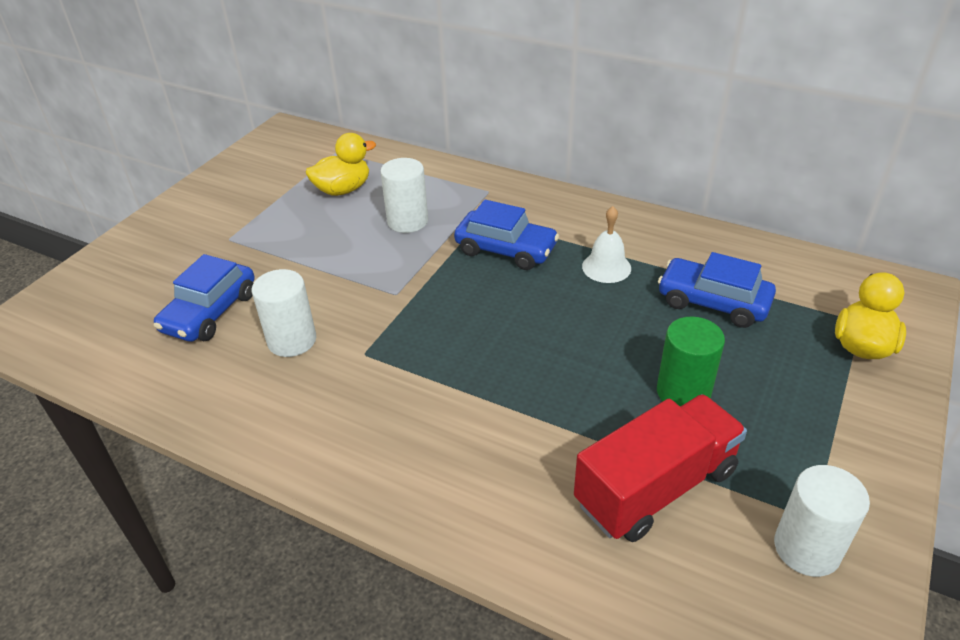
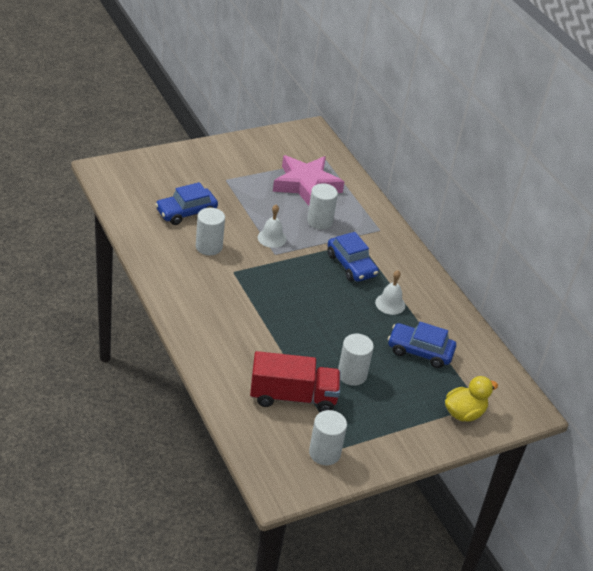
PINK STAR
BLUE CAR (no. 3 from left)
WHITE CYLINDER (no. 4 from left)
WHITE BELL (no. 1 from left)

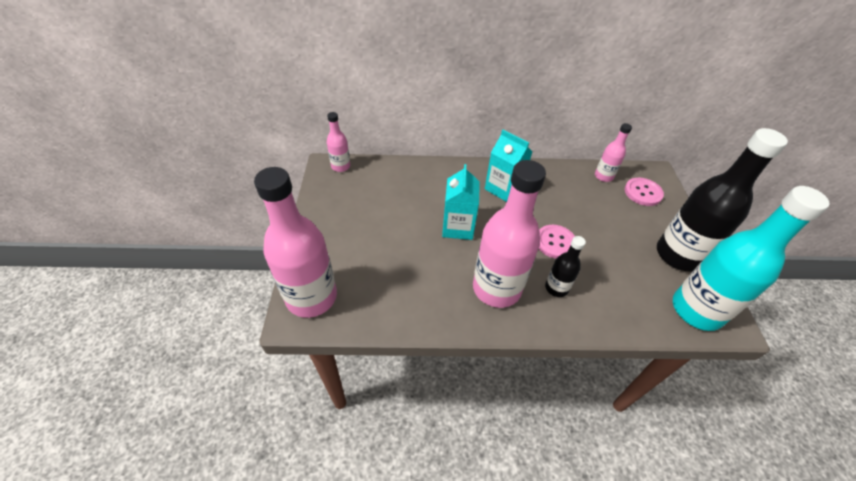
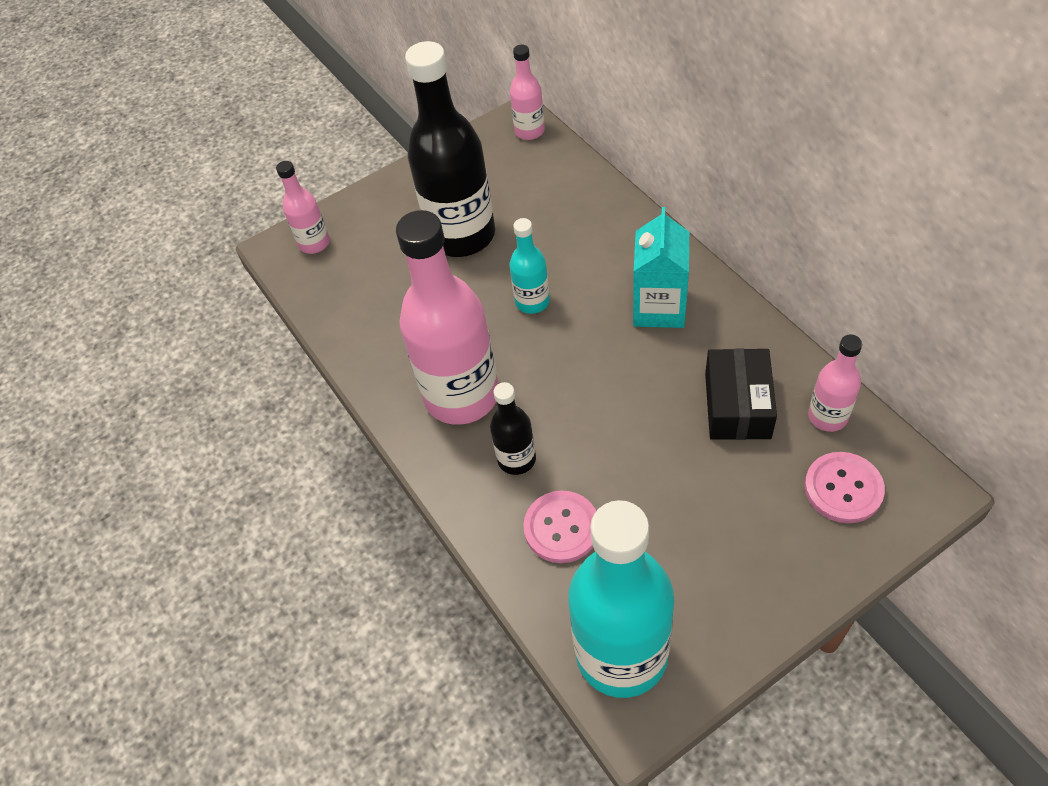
BLACK BOTTLE (no. 1 from left)
TURQUOISE BOTTLE (no. 1 from left)
PINK BOTTLE (no. 1 from left)
PINK BUTTON (no. 1 from left)
BLACK BOX

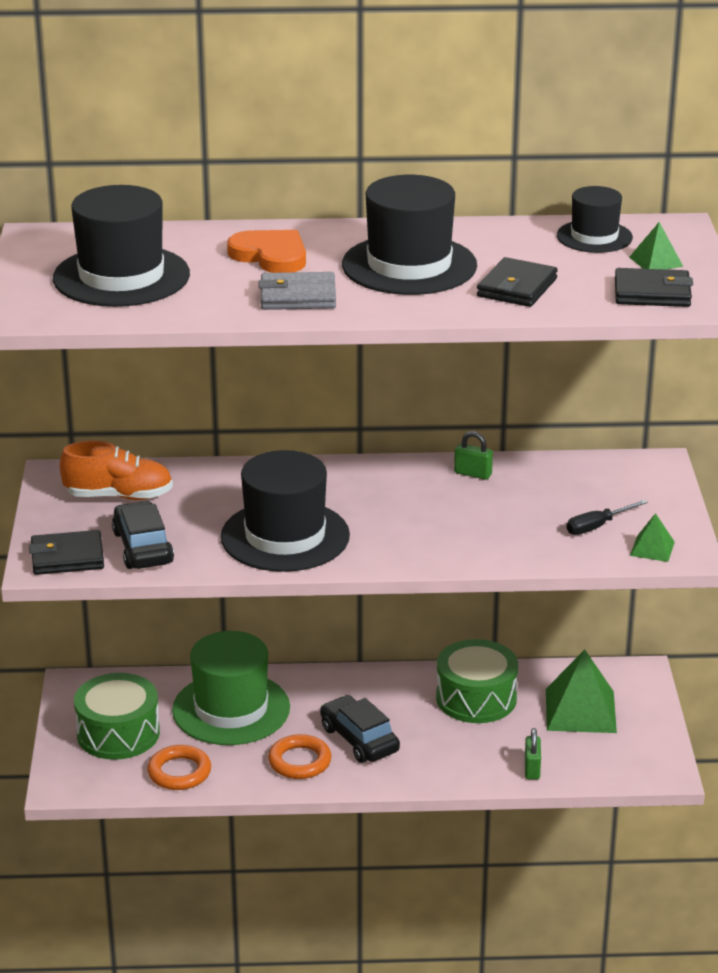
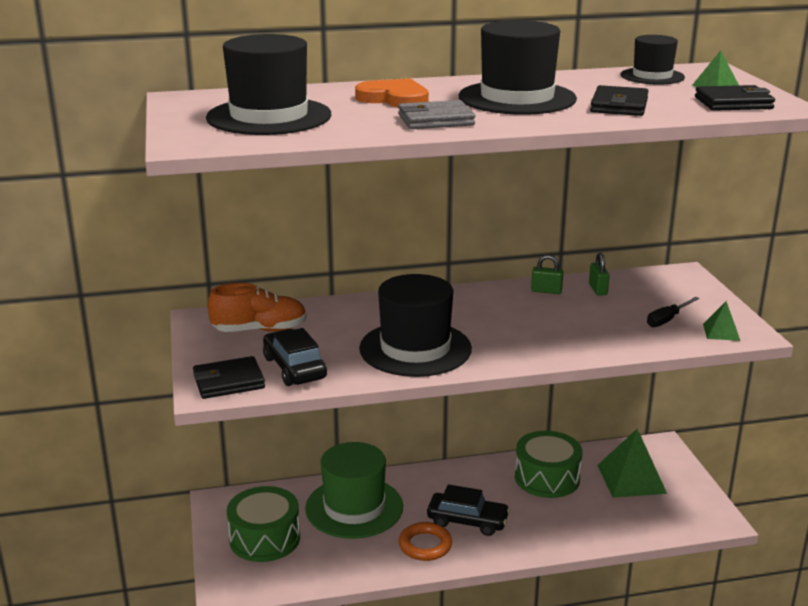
BLACK CAR (no. 2 from left)
GREEN PADLOCK (no. 2 from left)
ORANGE RING (no. 1 from left in the first image)

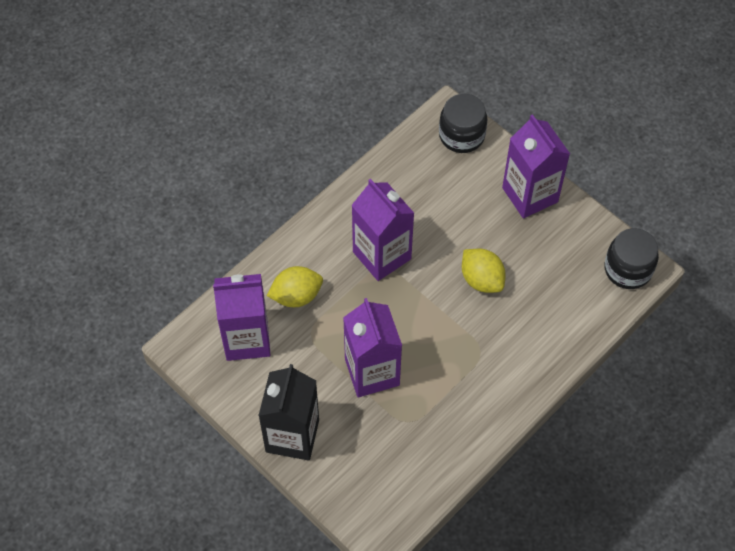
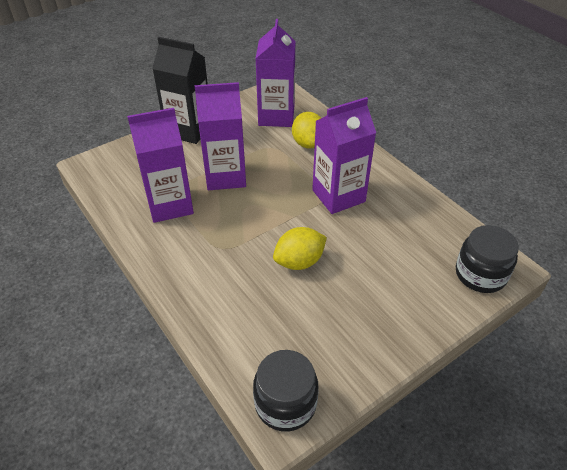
PURPLE CARTON (no. 1 from left)

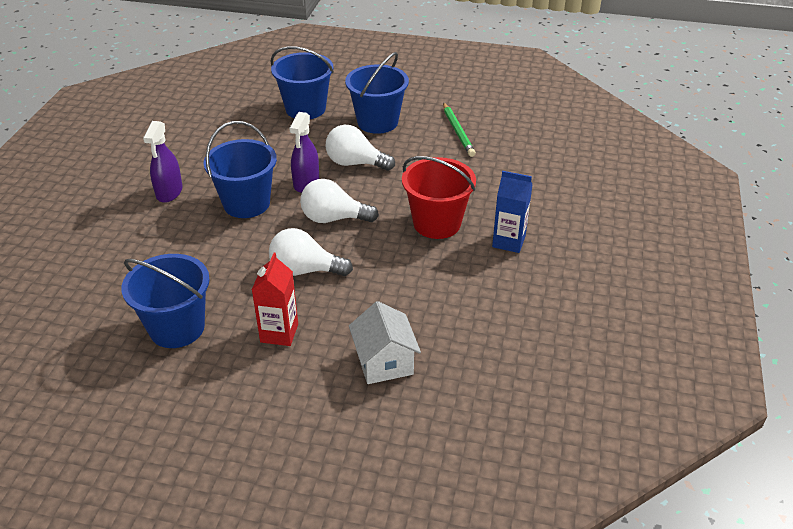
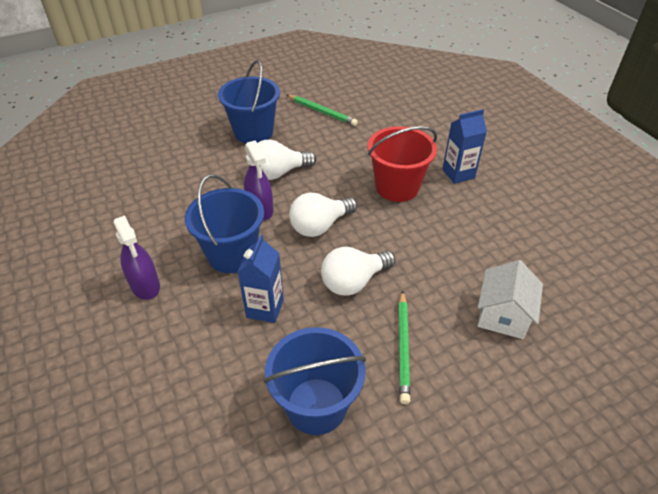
BLUE BUCKET (no. 3 from left in the first image)
GREEN PENCIL (no. 2 from left)
WHITE HOUSE
BLUE CARTON (no. 1 from left)

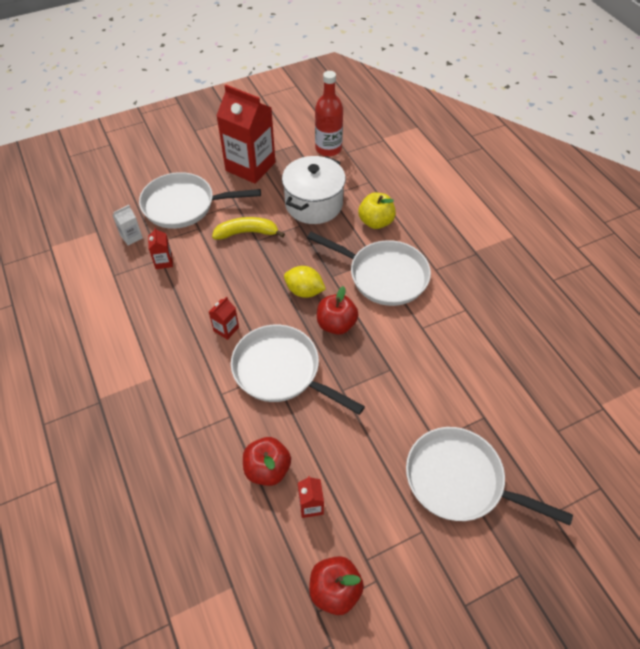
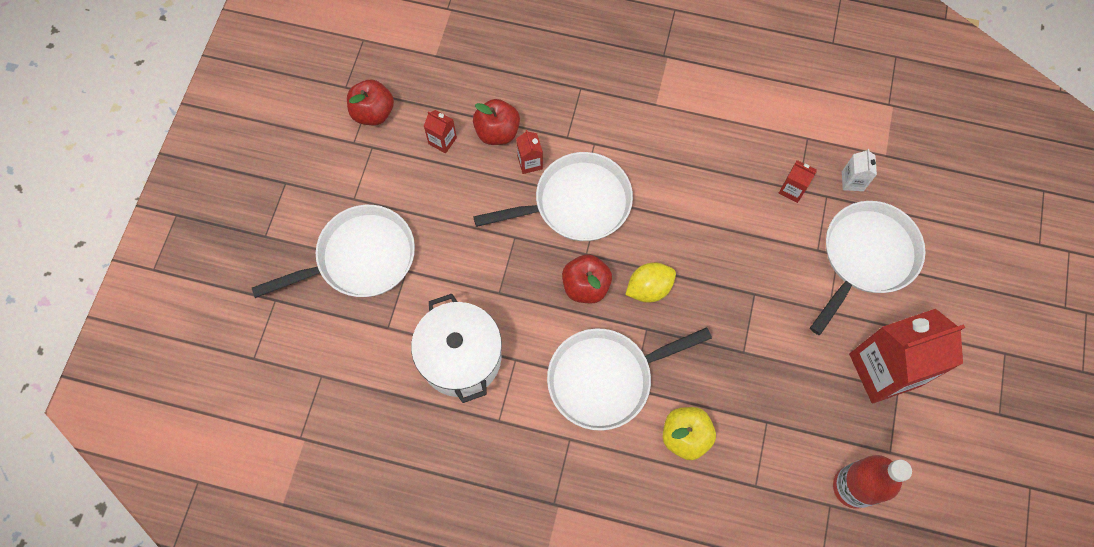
WHITE POT
YELLOW BANANA
RED CARTON (no. 2 from left)

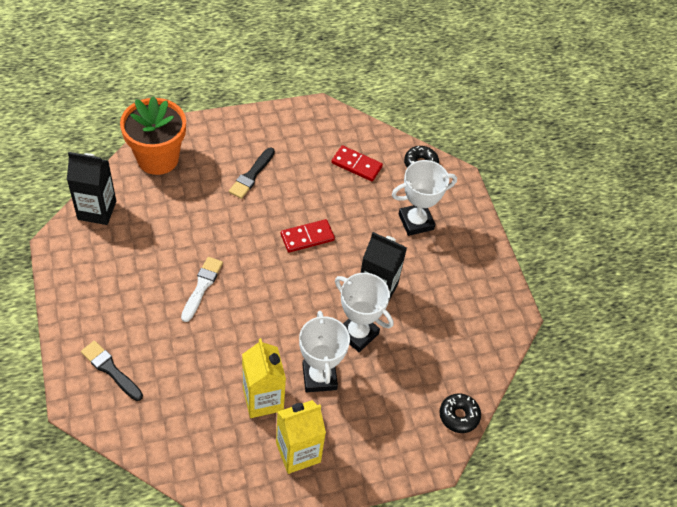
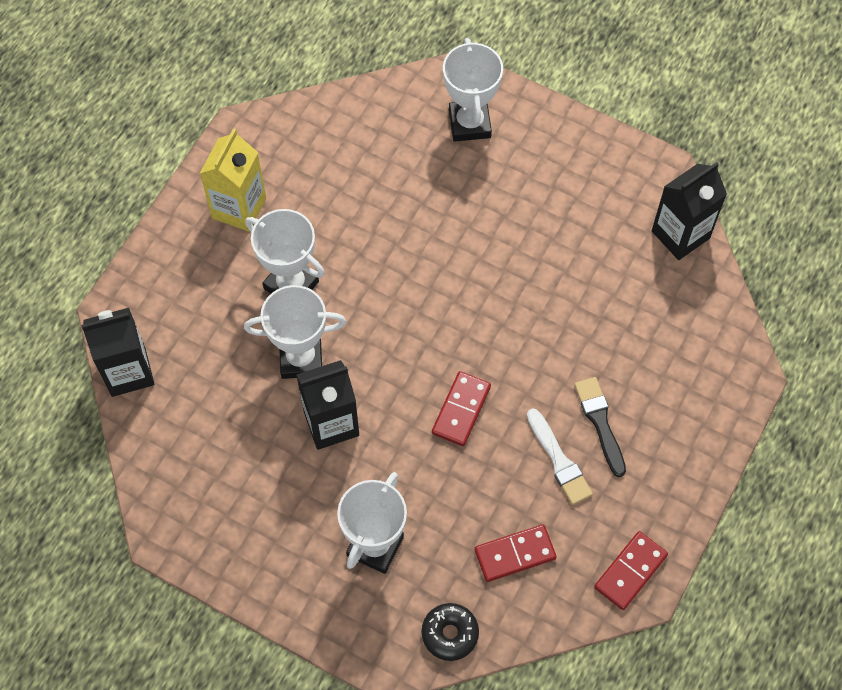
ORANGE FLOWER POT
WHITE BRUSH
YELLOW CARTON (no. 1 from left in the first image)
WHITE TROPHY (no. 4 from left)
BLACK CARTON (no. 1 from left)
RED DOMINO (no. 3 from left)

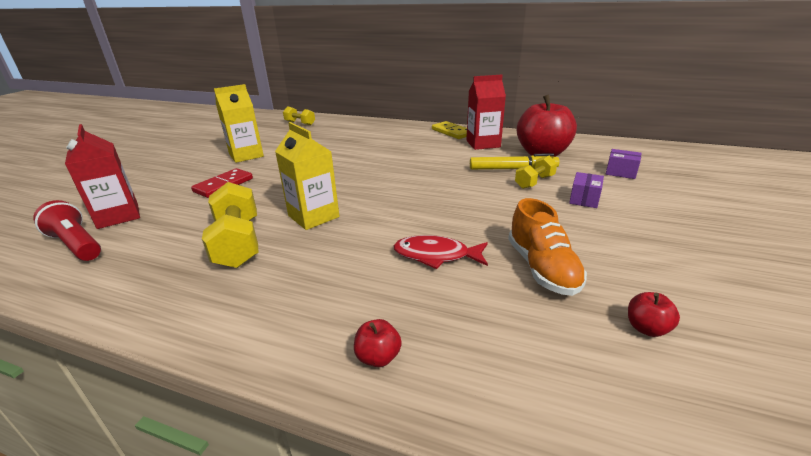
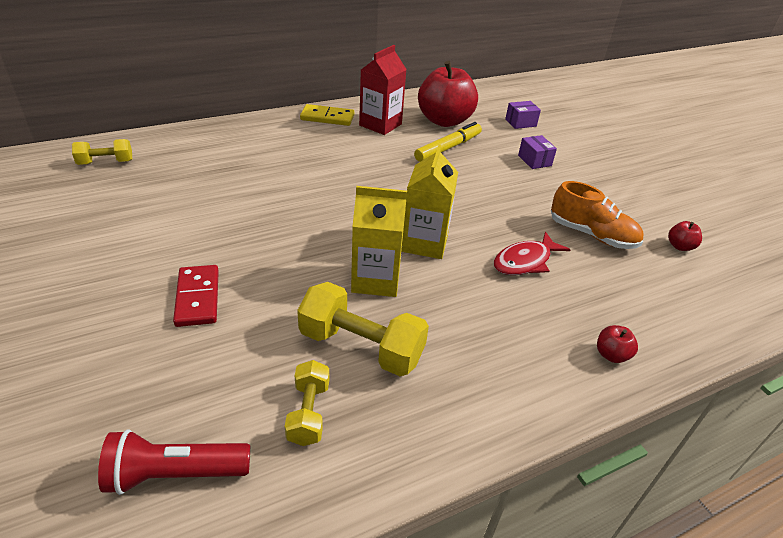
YELLOW CARTON (no. 2 from left)
RED CARTON (no. 1 from left in the first image)
YELLOW DUMBBELL (no. 2 from left)

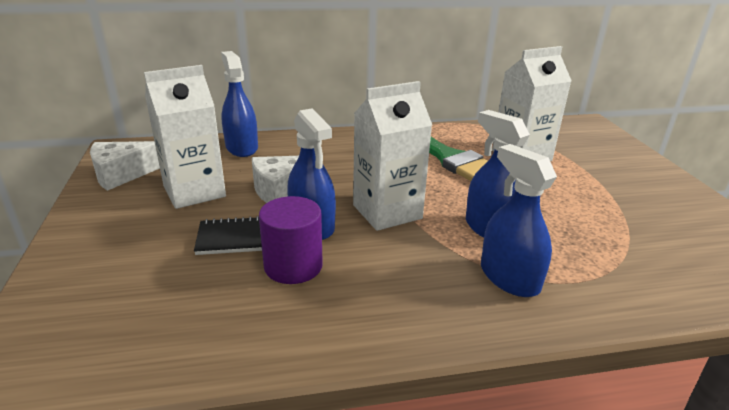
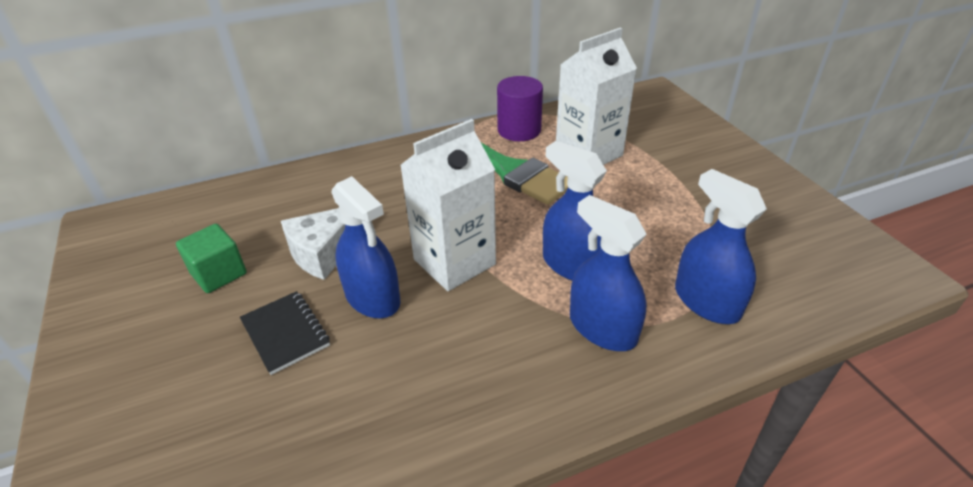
BLUE SPRAY BOTTLE (no. 4 from left)
GREEN CUBE
WHITE CHEESE (no. 1 from left in the first image)
PURPLE CYLINDER
BLACK NOTEBOOK

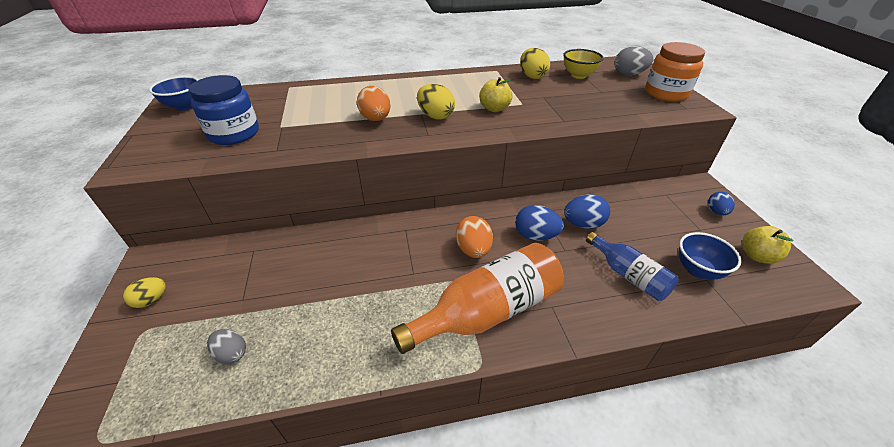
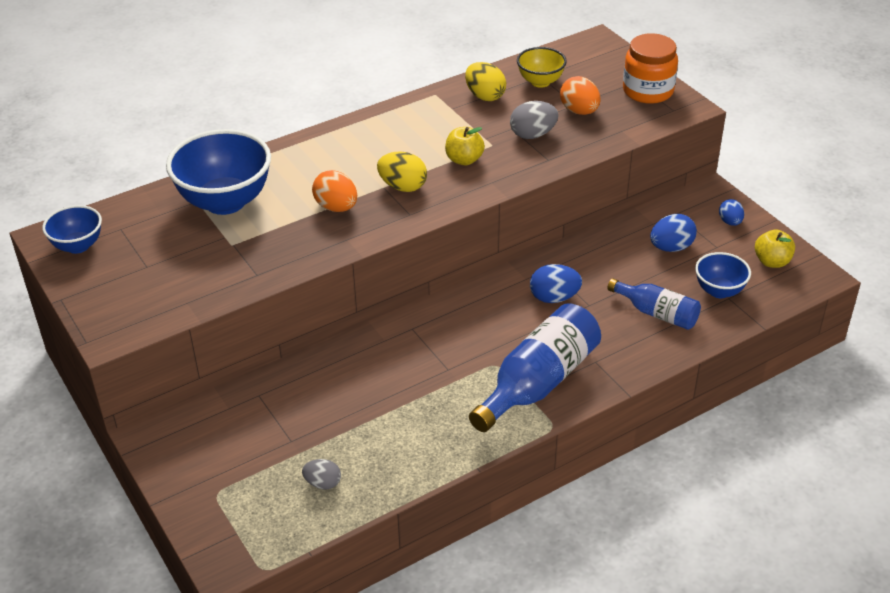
GREY EGG (no. 2 from left)
BLUE JAR
BLUE EGG (no. 2 from left)
ORANGE EGG (no. 2 from left)
BLUE BOTTLE (no. 1 from left)
YELLOW EGG (no. 1 from left in the first image)
BLUE BOWL (no. 2 from left)

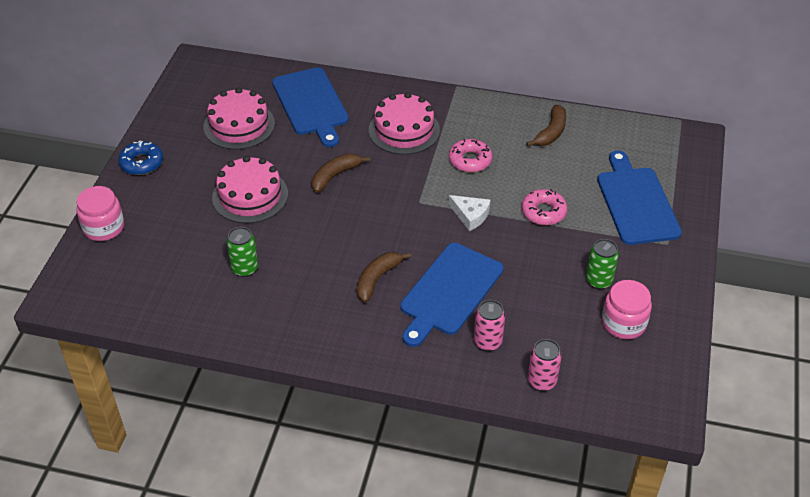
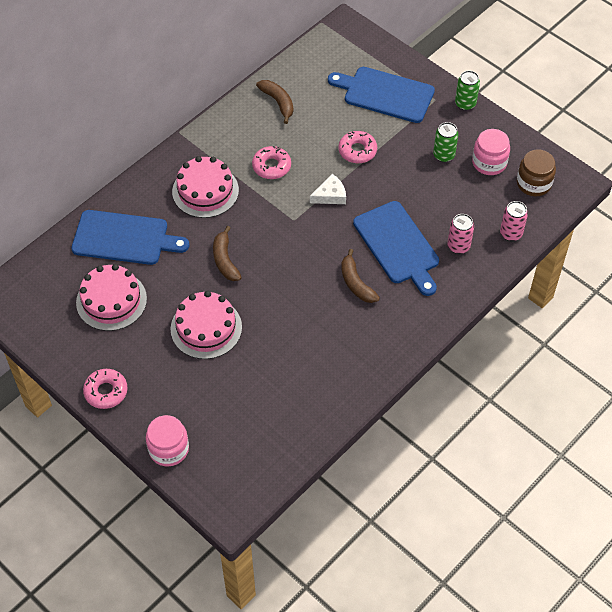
PINK DONUT (no. 1 from left)
GREEN CAN (no. 2 from left)
BROWN JAR

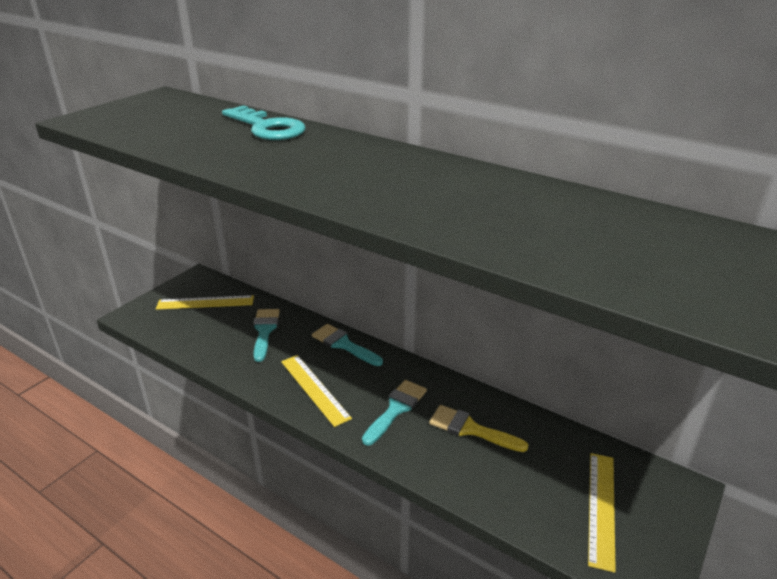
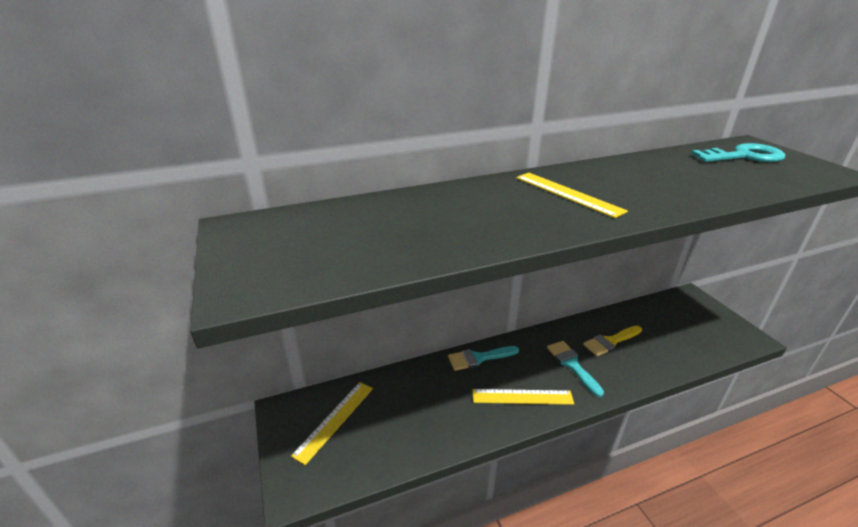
TURQUOISE KEY
TURQUOISE BRUSH (no. 1 from left in the first image)
YELLOW RULER (no. 3 from left)

